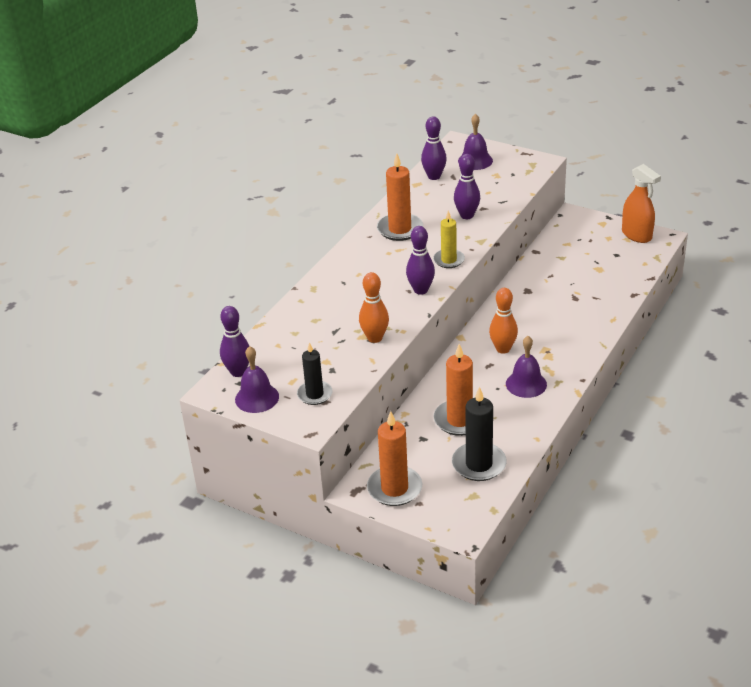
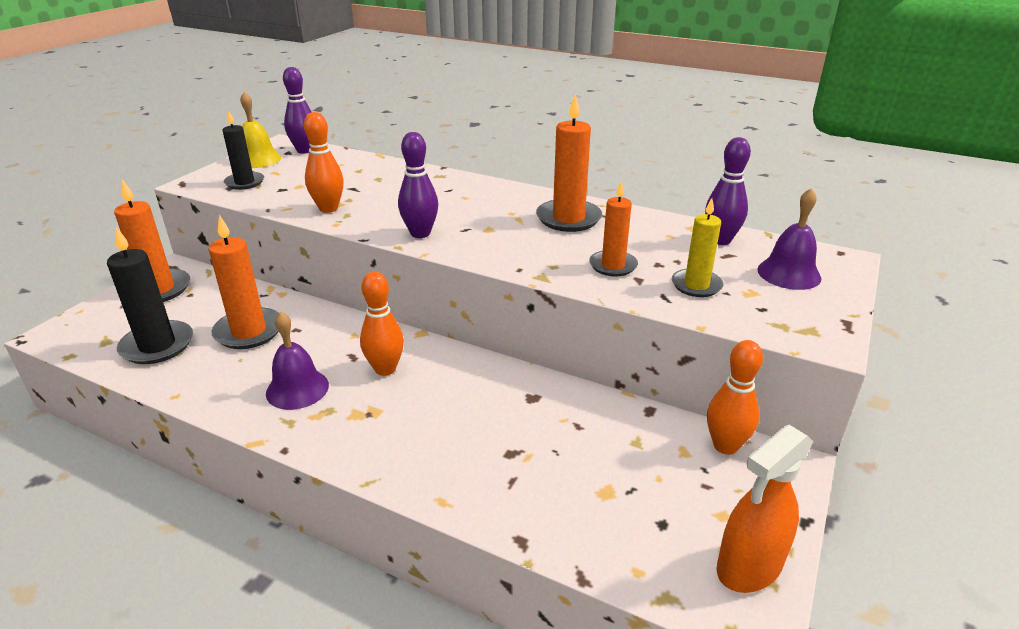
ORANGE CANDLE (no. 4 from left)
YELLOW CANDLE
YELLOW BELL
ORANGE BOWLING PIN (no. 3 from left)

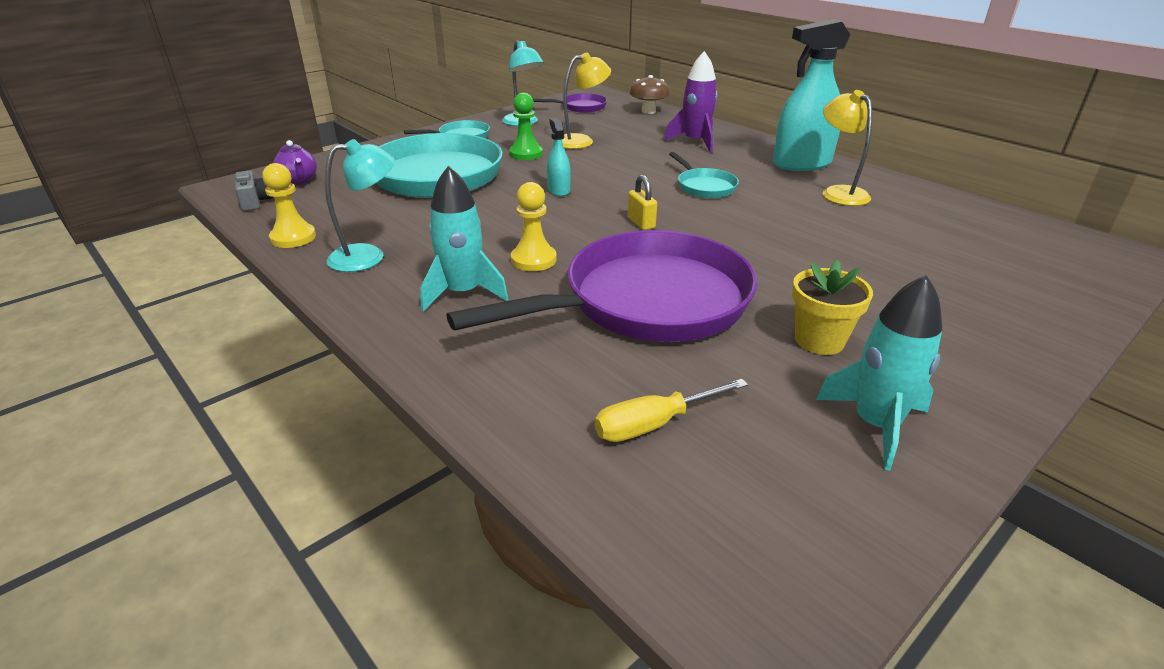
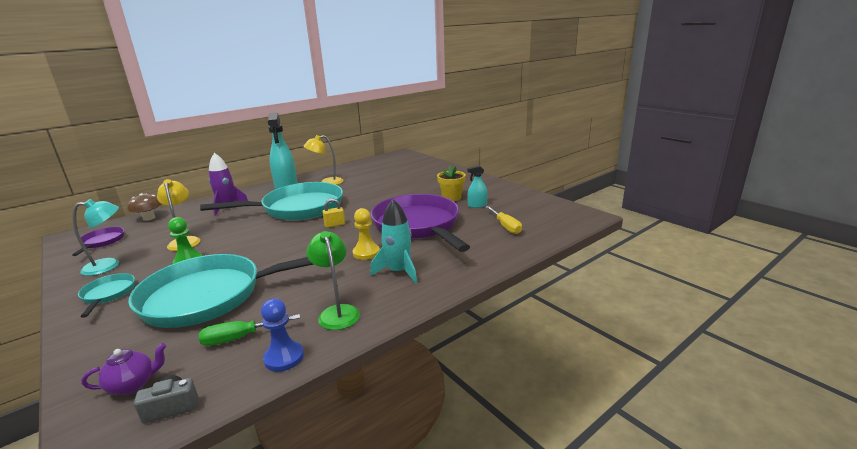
TURQUOISE SPRAY BOTTLE (no. 2 from left)
GREEN LAMP
TURQUOISE PAN (no. 3 from left)
BLUE PAWN
TURQUOISE ROCKET (no. 2 from left in the first image)
GREEN SCREWDRIVER

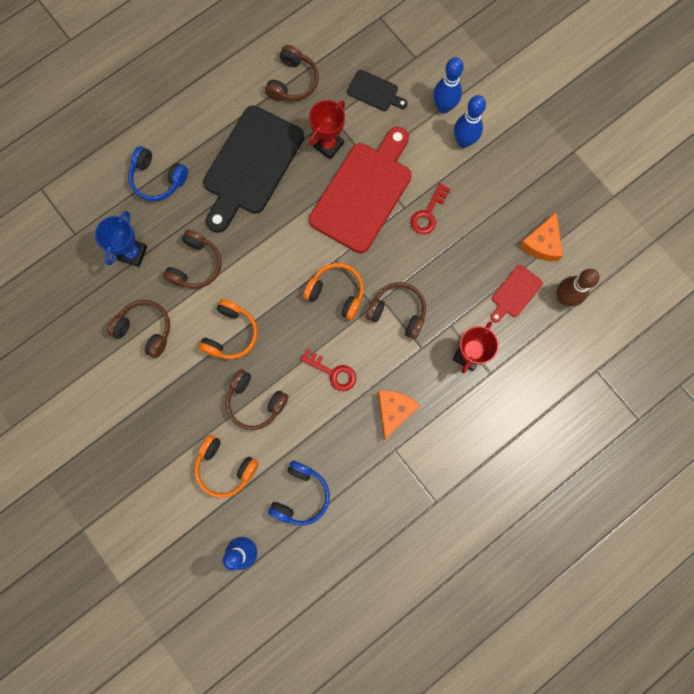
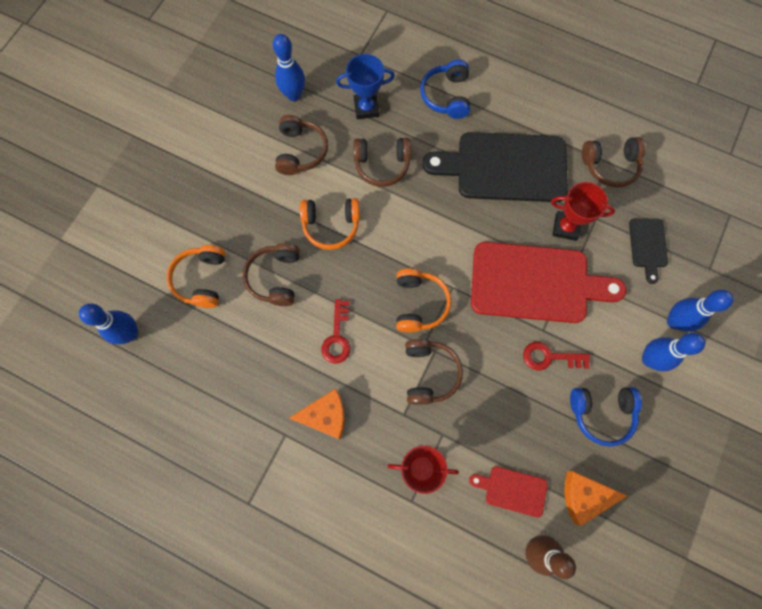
BLUE HEADPHONES (no. 2 from left)
BLUE BOWLING PIN (no. 2 from left)

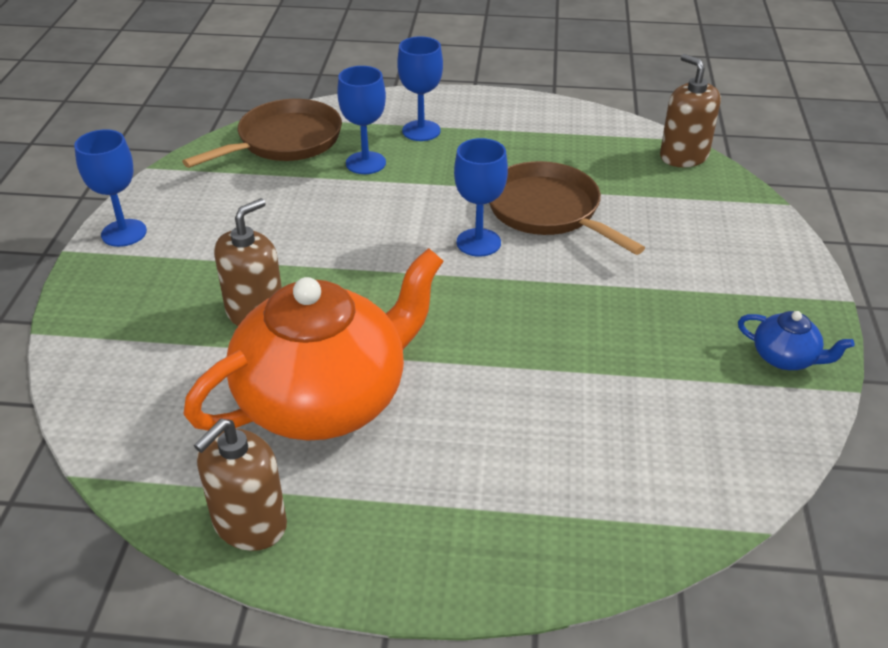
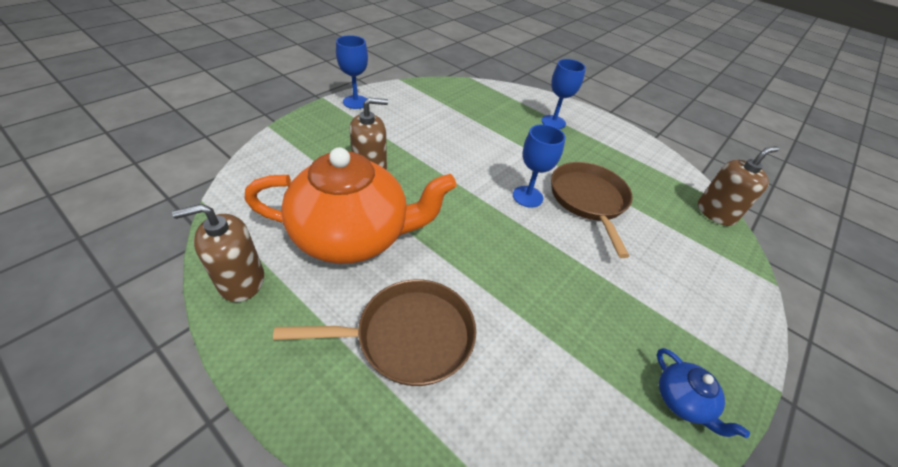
BROWN SOAP DISPENSER (no. 3 from left)
BLUE GOBLET (no. 2 from left in the first image)
BROWN PAN (no. 1 from left)

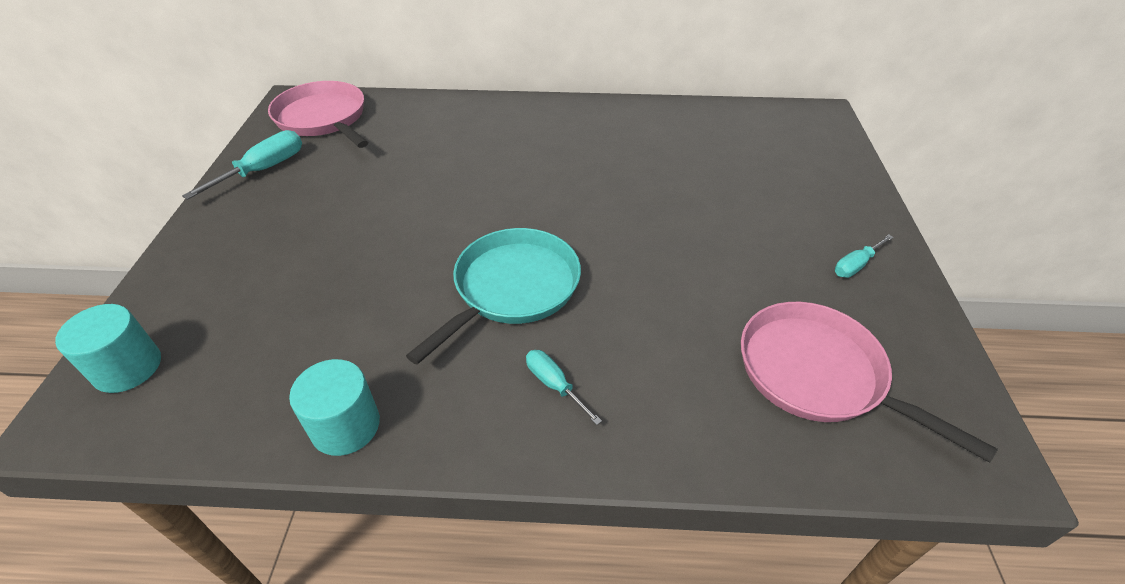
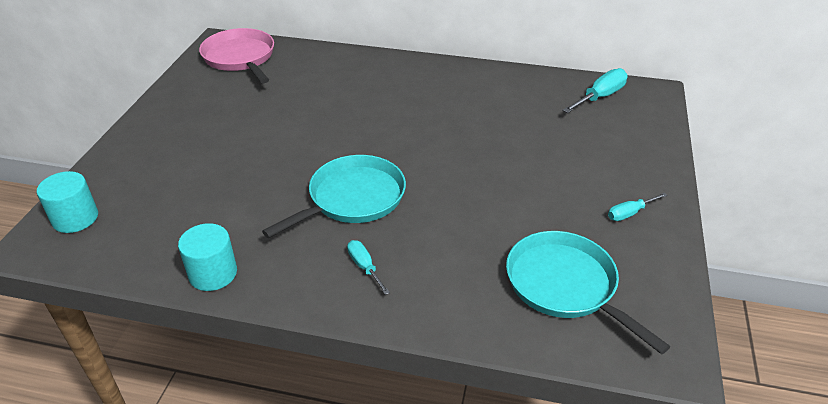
TURQUOISE SCREWDRIVER (no. 2 from left)
TURQUOISE PAN (no. 2 from left)

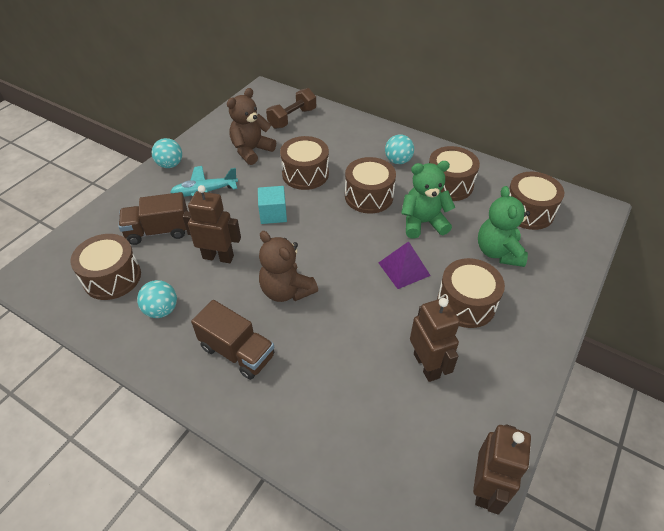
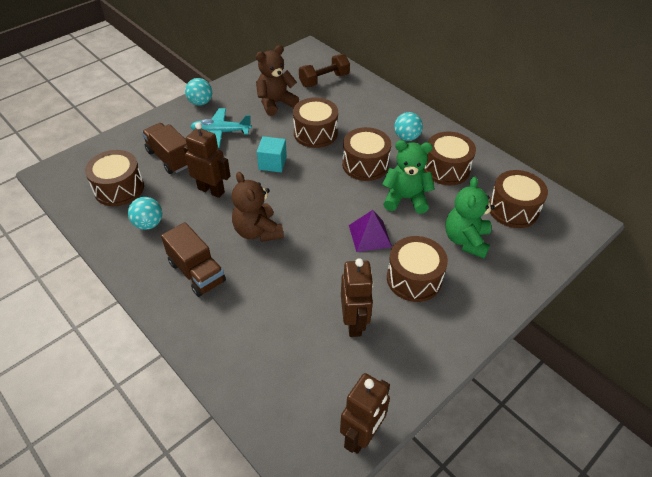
BROWN TRUCK (no. 1 from left)

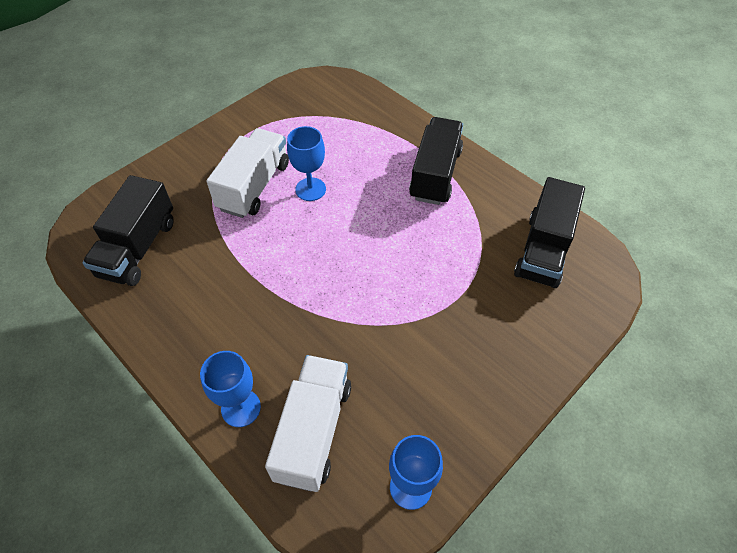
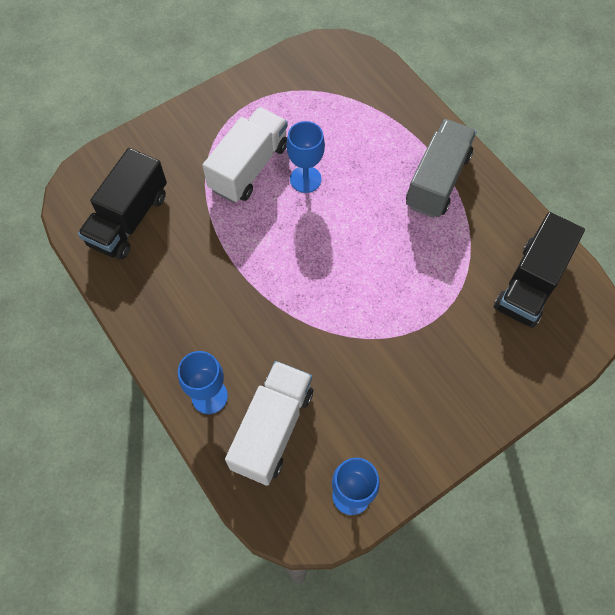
GREY TRUCK

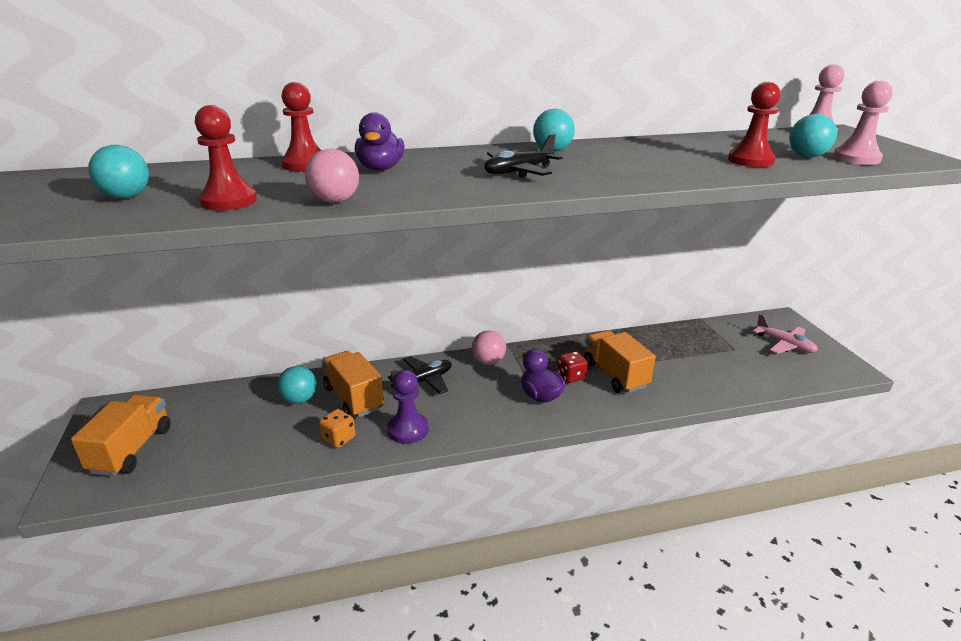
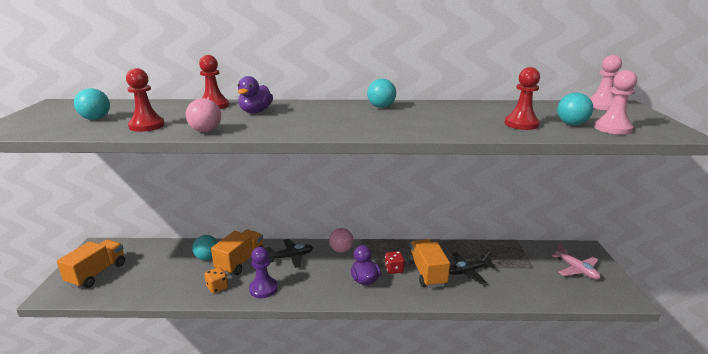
BLACK PLANE (no. 2 from left)
ORANGE TRUCK (no. 2 from left)

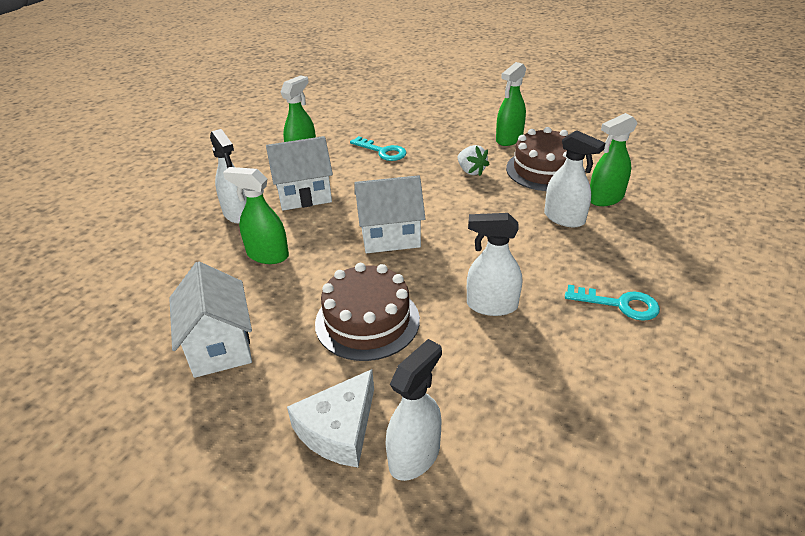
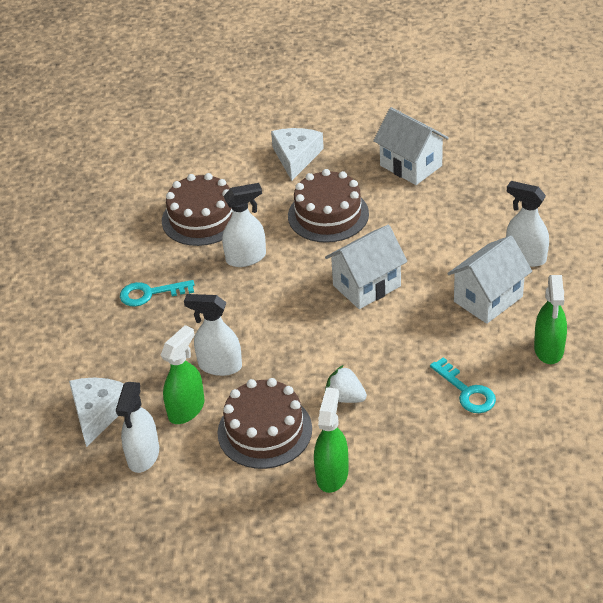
TURQUOISE KEY (no. 2 from left)
GREEN SPRAY BOTTLE (no. 1 from left in the first image)
WHITE SPRAY BOTTLE (no. 1 from left)
BROWN CAKE (no. 1 from left)
WHITE CHEESE (no. 1 from left)

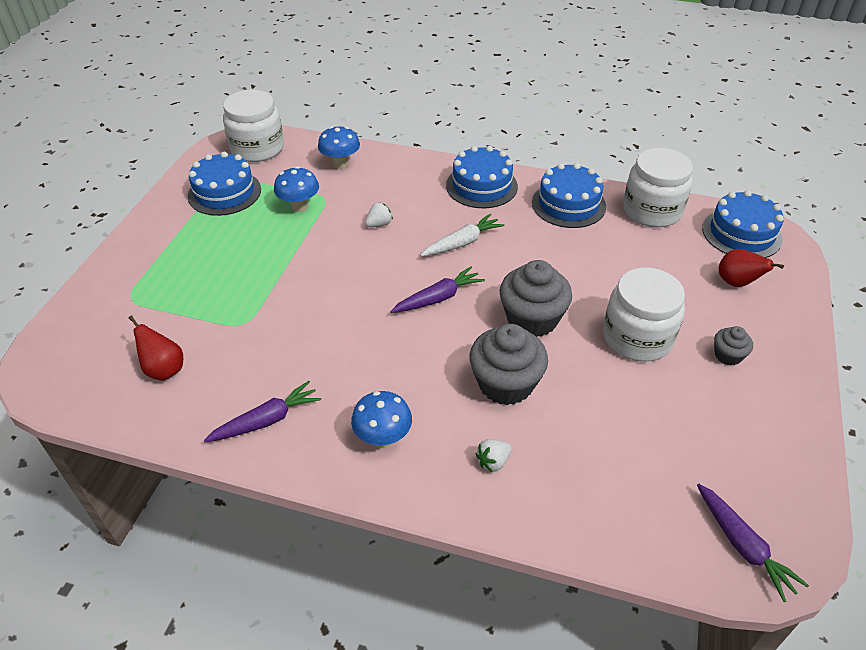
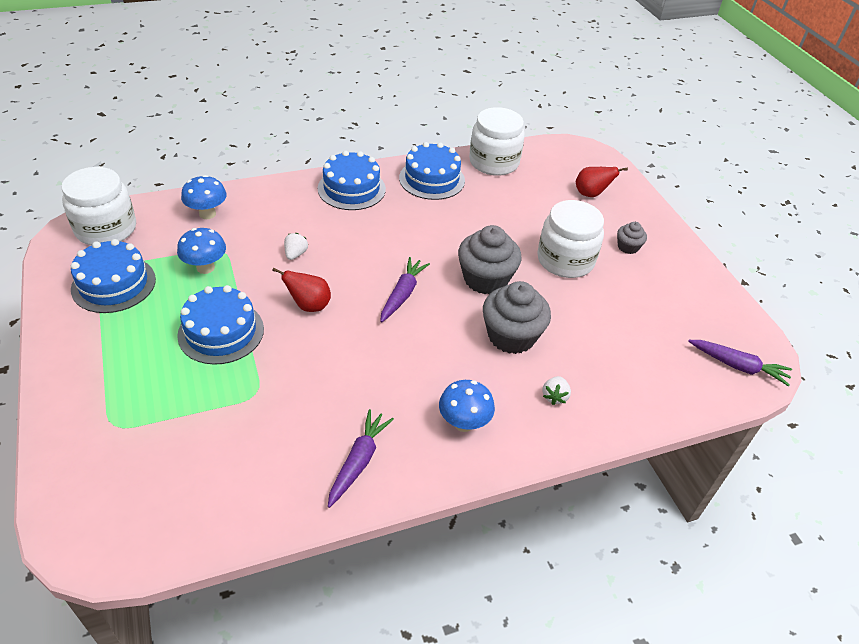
BLUE CAKE (no. 2 from left)
WHITE CARROT
RED PEAR (no. 1 from left)

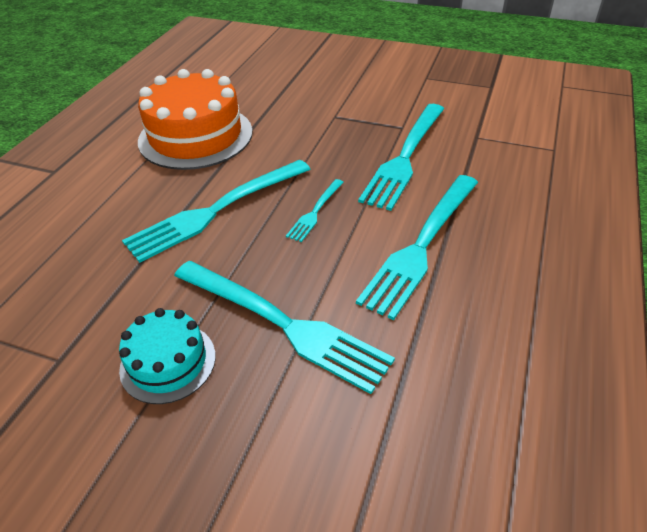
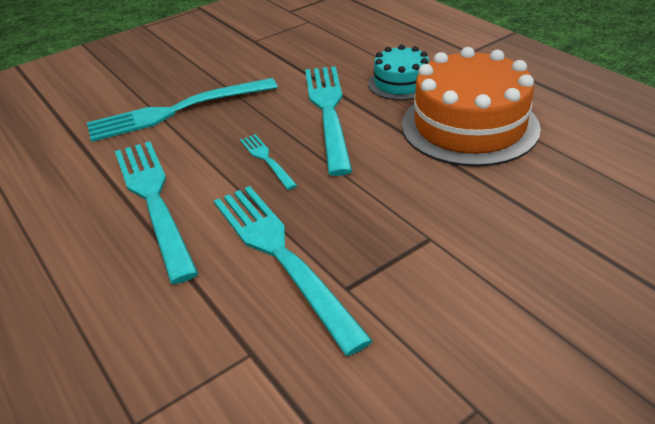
TURQUOISE CAKE

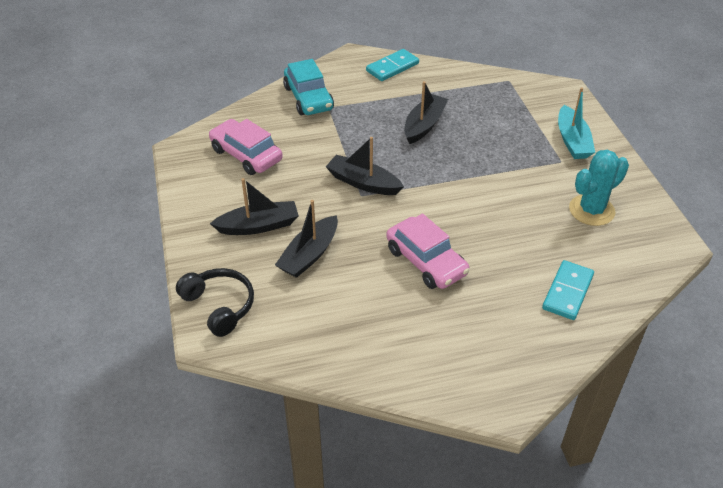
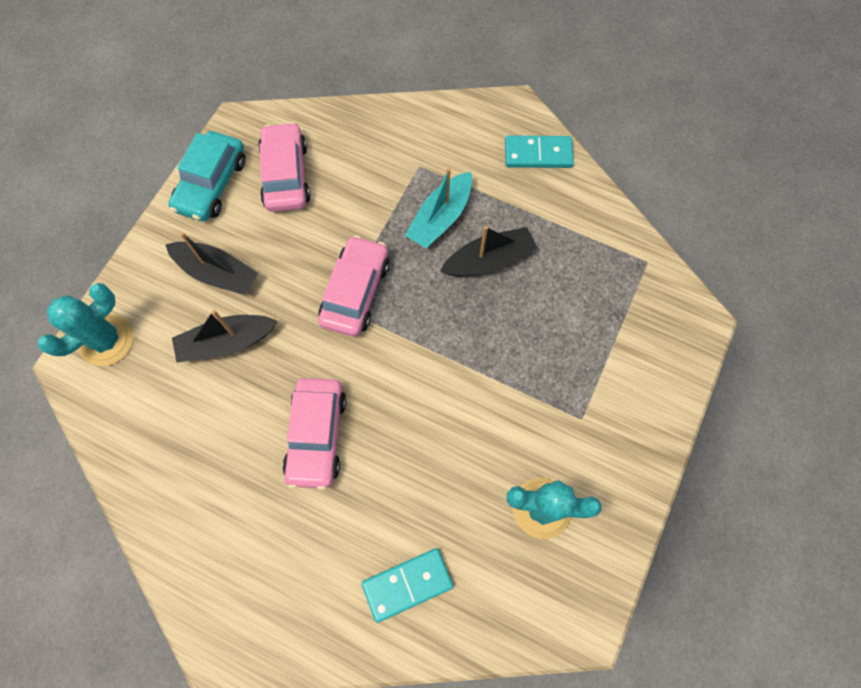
TURQUOISE CAR
TURQUOISE BOAT
PINK CAR (no. 3 from left)
TURQUOISE CACTUS (no. 1 from left)

